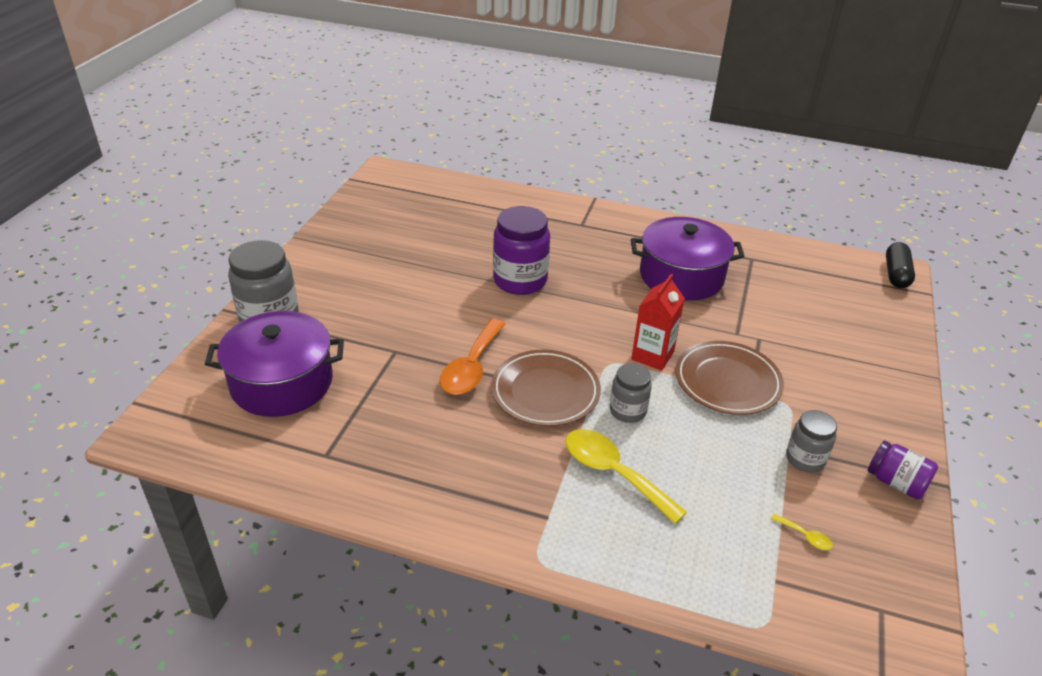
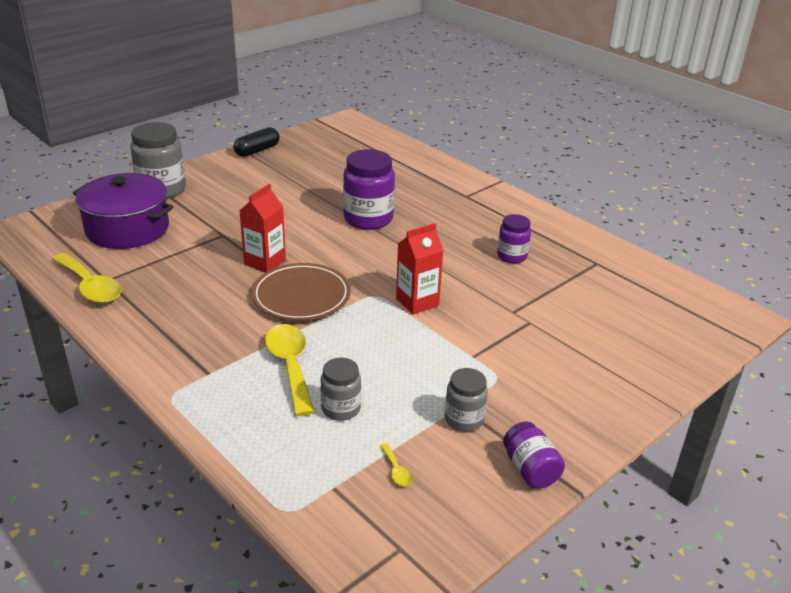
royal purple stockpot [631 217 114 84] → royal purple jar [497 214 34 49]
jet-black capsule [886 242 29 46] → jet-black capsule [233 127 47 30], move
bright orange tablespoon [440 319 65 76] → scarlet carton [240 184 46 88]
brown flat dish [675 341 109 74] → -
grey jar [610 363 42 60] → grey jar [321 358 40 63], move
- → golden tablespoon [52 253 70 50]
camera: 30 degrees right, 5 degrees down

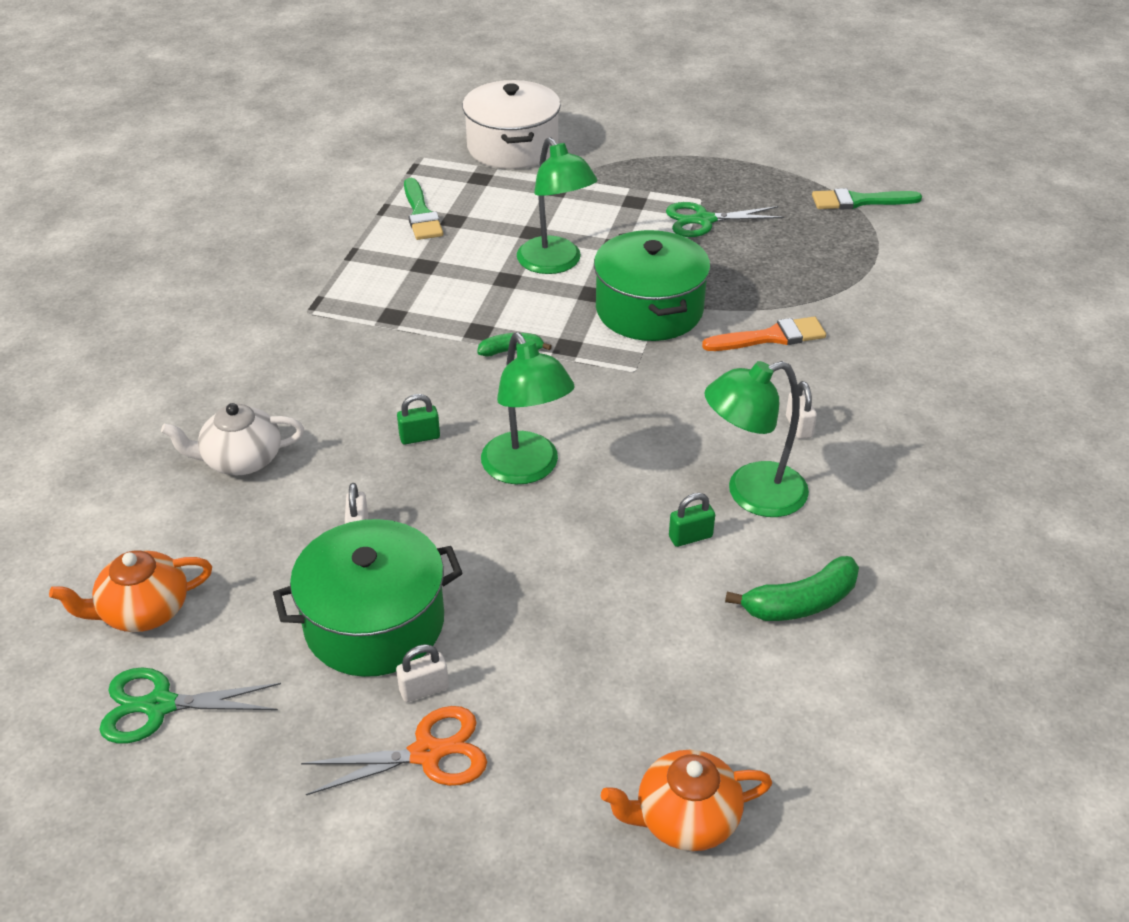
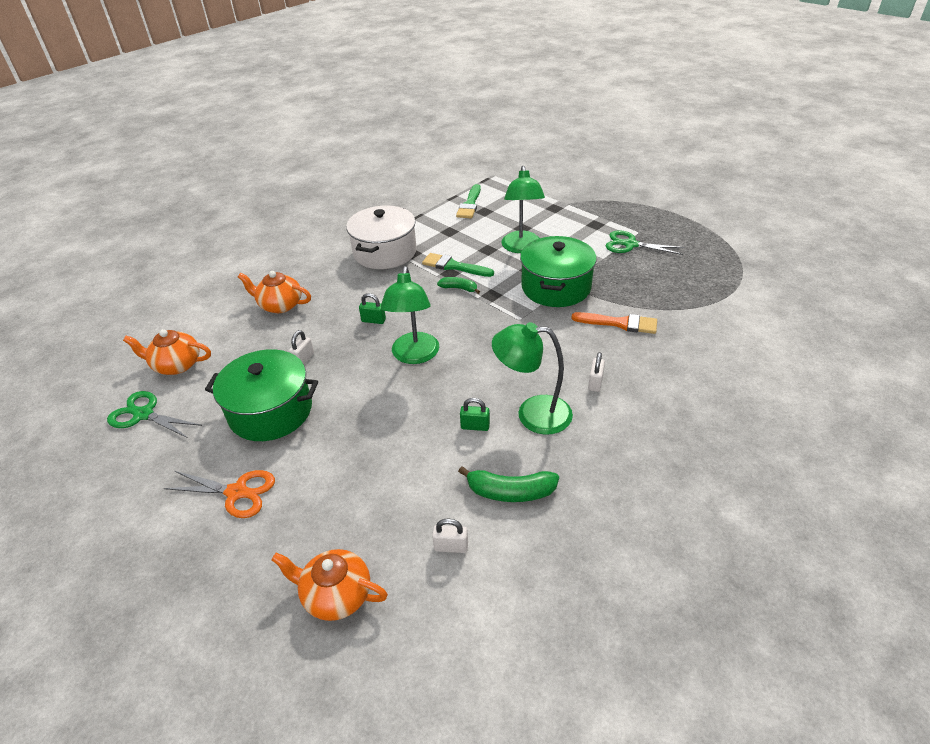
snow-white stockpot [462 80 99 89] → snow-white stockpot [346 206 71 63], move
emerald paintbrush [812 188 110 22] → emerald paintbrush [422 253 72 24], move
snow-white china teapot [161 403 143 72] → bright orange china teapot [238 271 73 42]
snow-white lock [396 644 53 58] → snow-white lock [432 518 36 35], move
camera: 30 degrees right, 0 degrees up

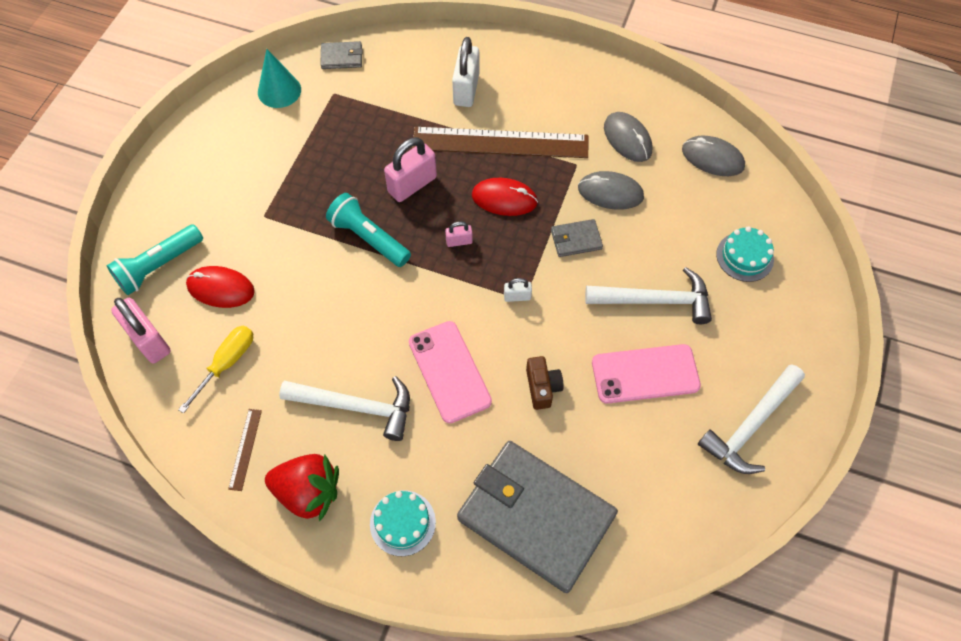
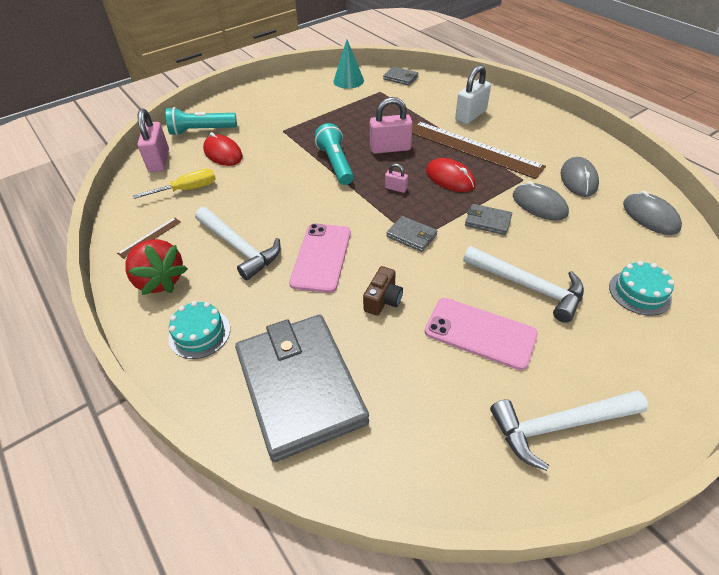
snow-white lock [504 278 28 24] → grey billfold [386 216 52 36]
camera: 35 degrees right, 15 degrees down

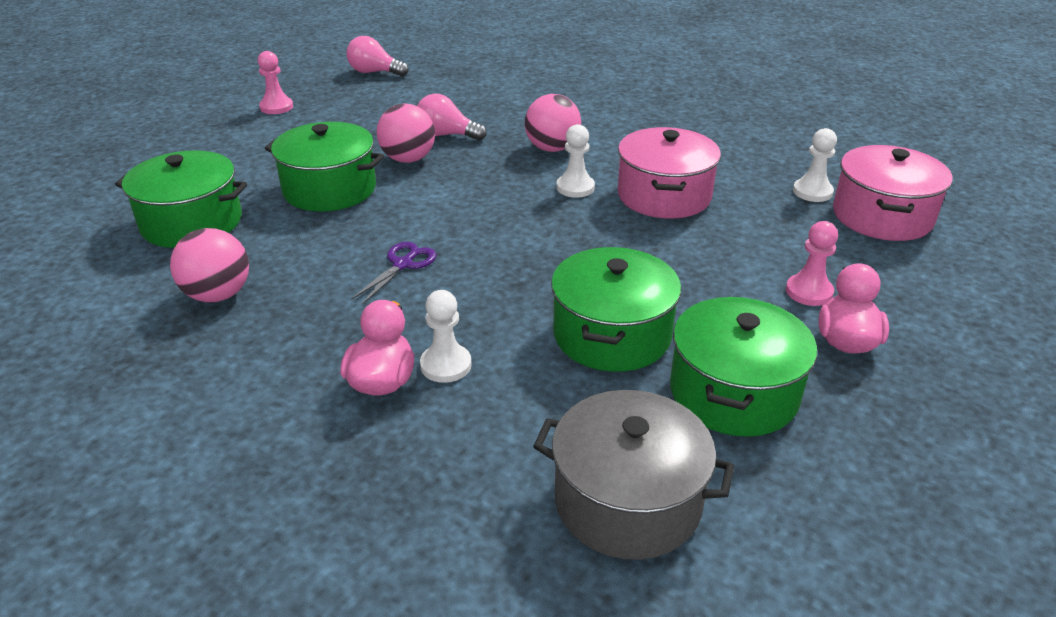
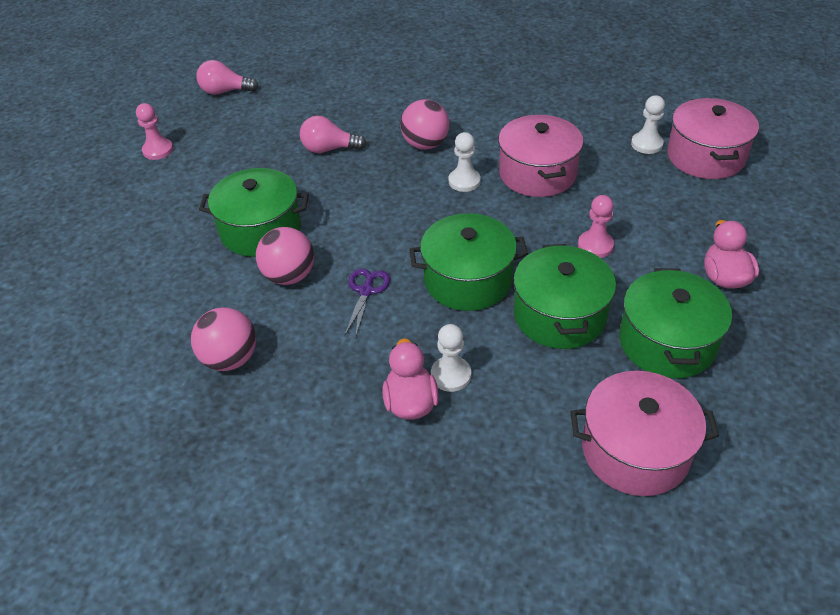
rosy sphere [377 103 58 60] → rosy sphere [256 227 58 58], move
emerald stockpot [115 150 132 98] → emerald stockpot [409 213 119 98], move
rosy pawn [786 221 52 85] → rosy pawn [578 195 36 63], move
grey stockpot [533 390 201 170] → rosy stockpot [570 371 149 125]
camera: 15 degrees left, 10 degrees up

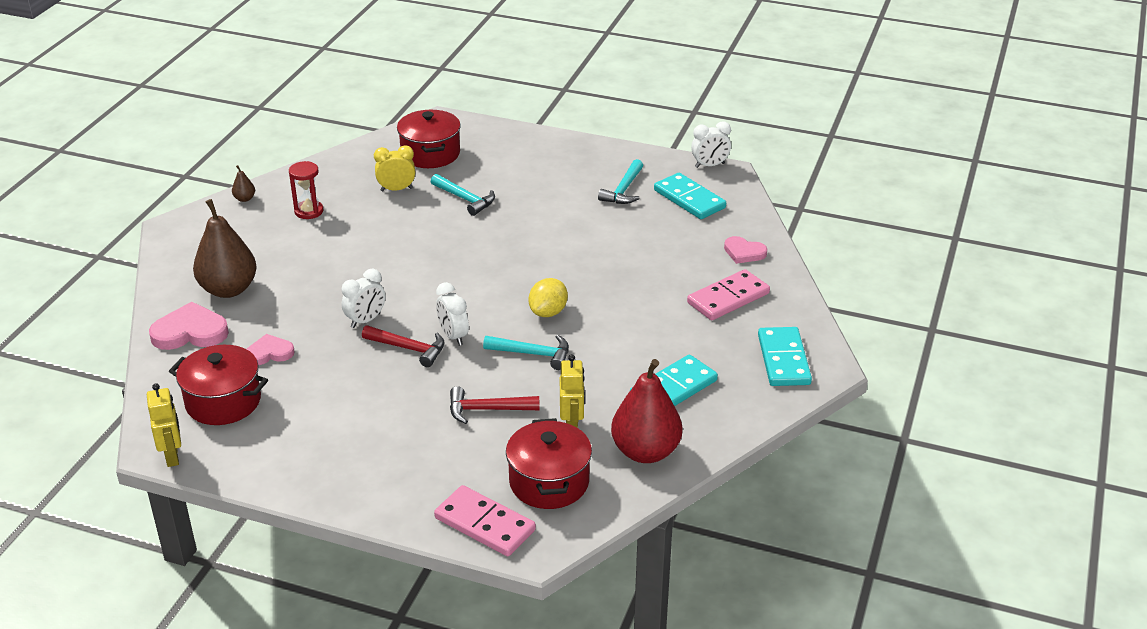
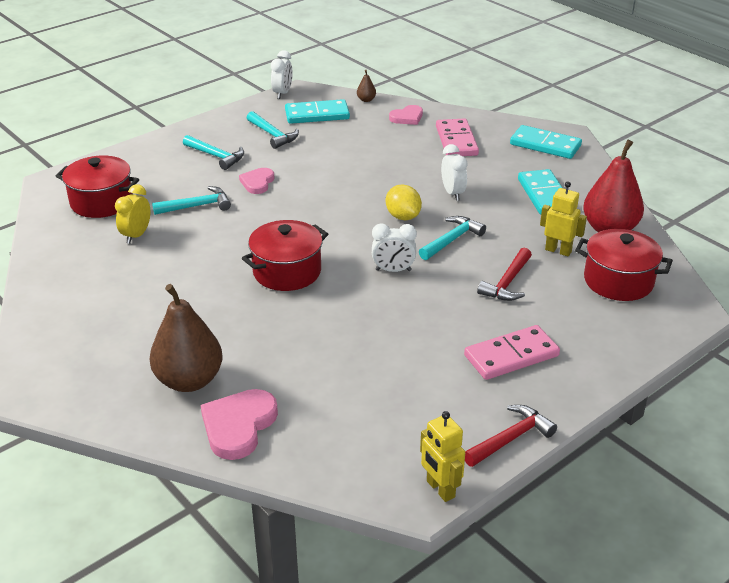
scarlet hourglass [289 161 34 58] → -
brown toy pear [232 165 23 37] → brown toy pear [357 70 19 32], move
snow-white clock [341 269 44 59] → snow-white clock [441 144 26 57], move
scarlet hammer [362 325 82 42] → scarlet hammer [465 405 92 62], move
rosy heart shape [247 334 48 31] → rosy heart shape [239 168 35 26], move
scarlet stockpot [169 345 99 80] → scarlet stockpot [242 220 86 71], move
golden toy robot [147 383 34 84] → golden toy robot [420 411 45 91], 135 degrees counterclockwise
rosy domino tile [434 485 102 71] → rosy domino tile [464 325 96 55], move
- → turquoise hammer [183 135 61 35]
camera: 60 degrees left, 0 degrees up

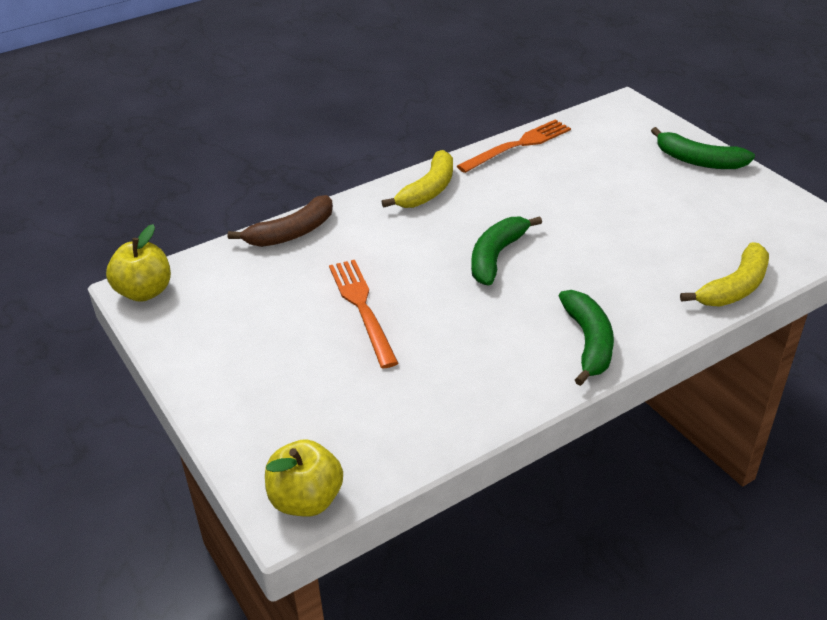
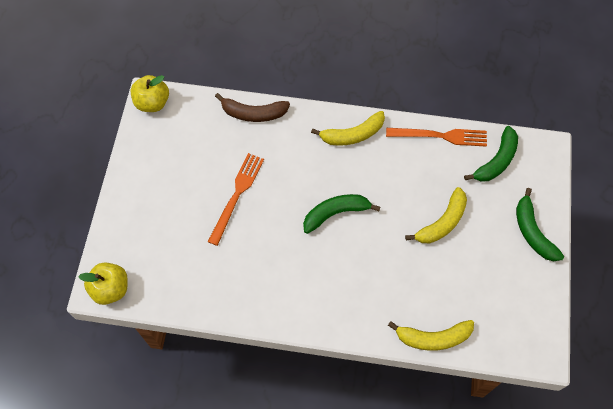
emerald banana [559 290 55 96] → emerald banana [464 126 54 56], move
- → golden banana [405 187 62 56]
camera: 40 degrees right, 25 degrees up

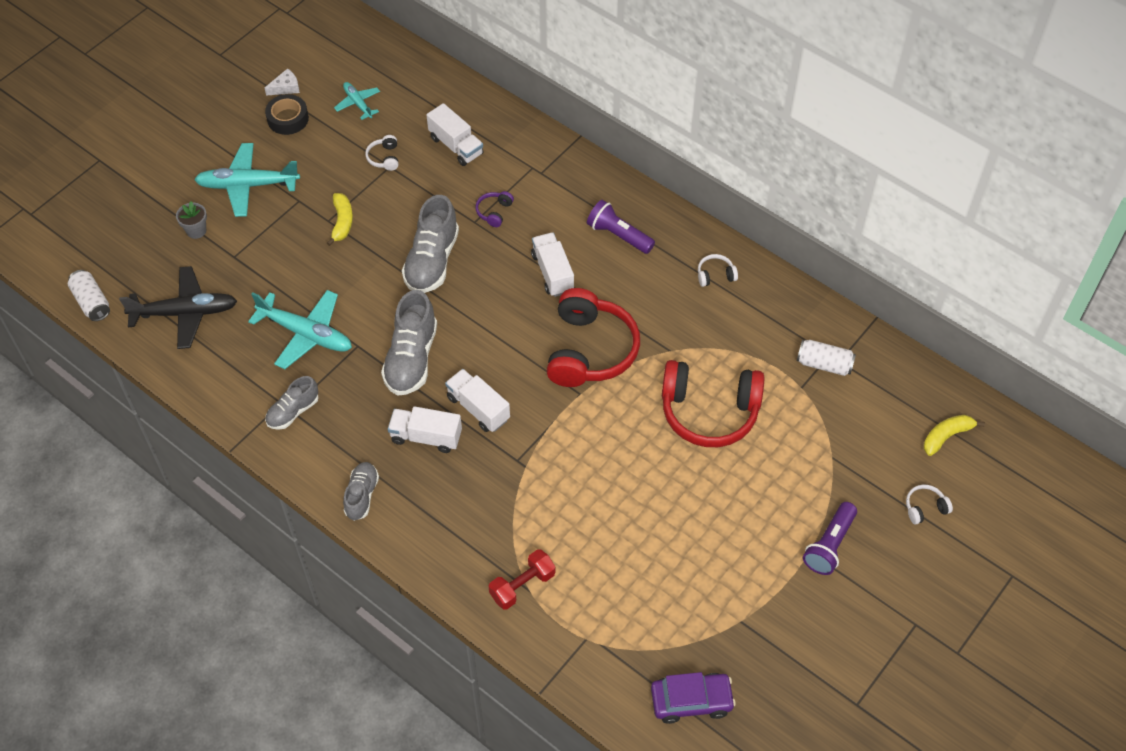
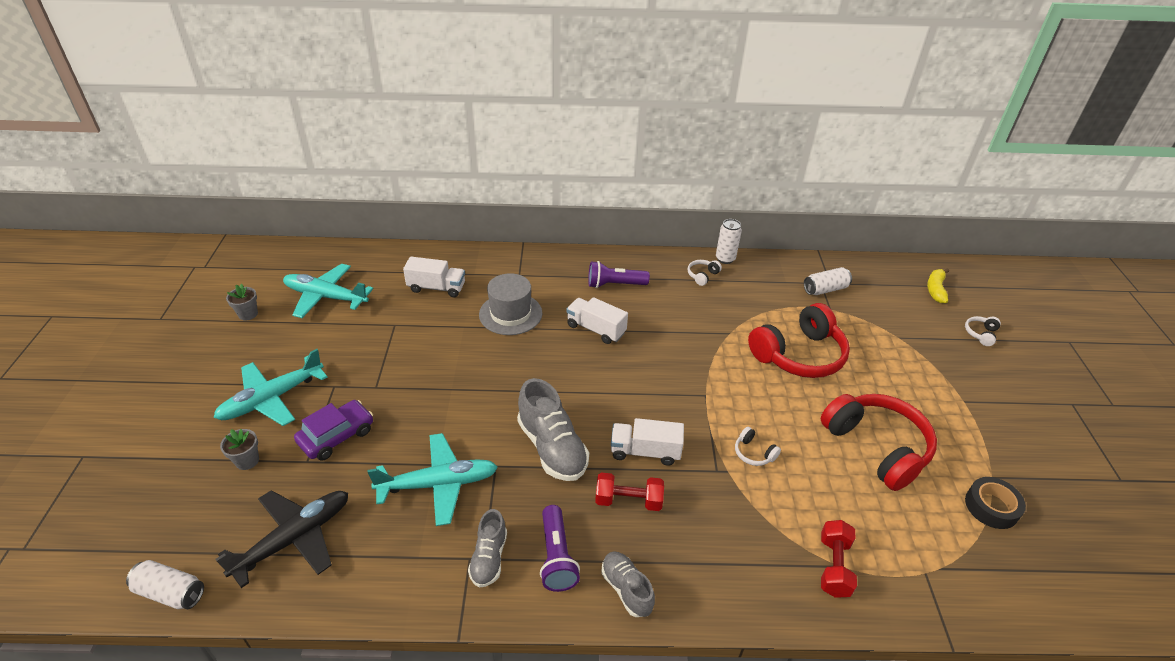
snow-white piece of cheese [265 68 35 28] → grey flower pot [226 284 32 36]
turquoise aeroplane [334 82 46 38] → turquoise aeroplane [283 263 90 55], x1.83
jet-black tape [265 94 44 41] → jet-black tape [965 477 61 52], move
snow-white over-ear headphones [365 135 34 36] → snow-white over-ear headphones [735 427 46 39], move
royal purple over-ear headphones [475 191 39 36] → grey hat [479 273 63 62]
golden banana [327 193 26 53] → -
grey sneaker [402 195 57 98] → -
scarlet over-ear headphones [546 288 94 99] → scarlet over-ear headphones [821 394 116 97], move
snow-white lorry [388 406 74 47] → scarlet dumbbell [595 472 69 39]
royal purple torch [803 502 54 73] → royal purple torch [540 505 40 87], move
royal purple automobile [651 672 85 52] → royal purple automobile [294 400 79 61], move
- → snow-white can [716 219 26 45]
camera: 40 degrees left, 15 degrees down

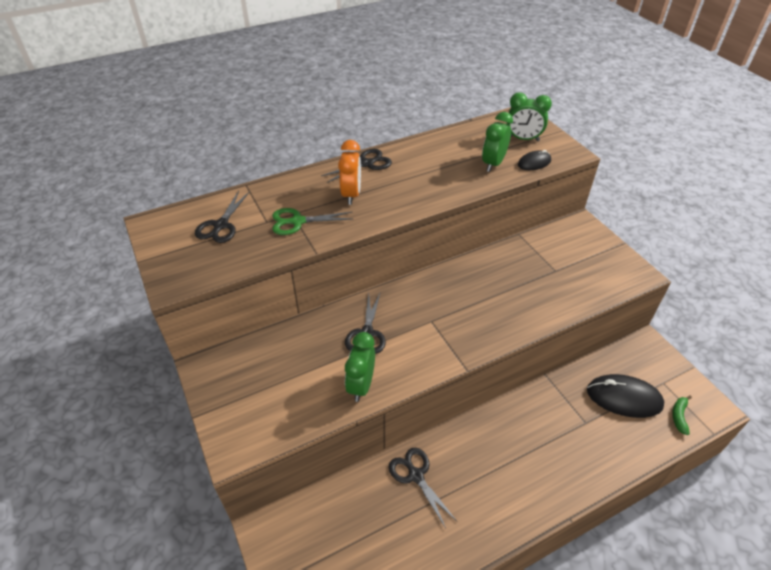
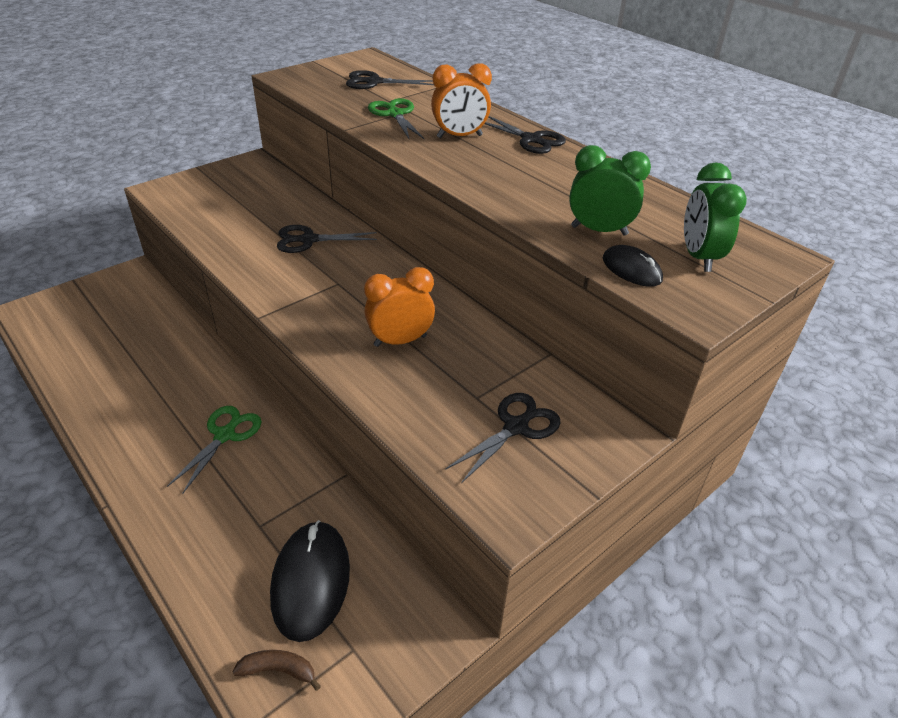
emerald clock [345 332 30 70] → -
emerald banana [672 395 20 40] → brown banana [232 650 89 41]
jet-black shears [389 448 68 80] → jet-black shears [445 393 116 90], move
- → bright orange clock [364 267 71 80]
- → emerald shears [167 406 95 88]
camera: 75 degrees right, 5 degrees down

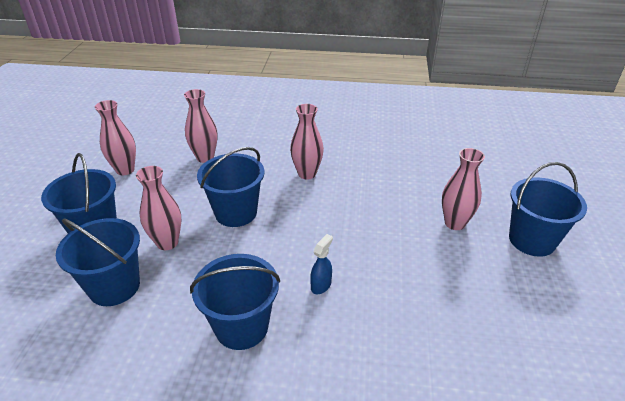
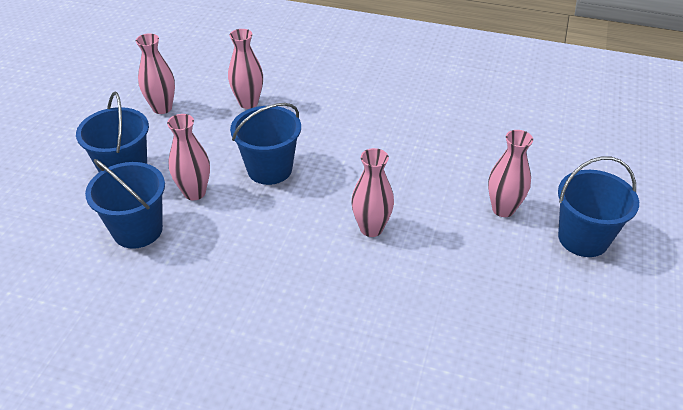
rosy flower vase [290 104 34 76] → rosy flower vase [351 148 43 89], move
royal blue sprayer [310 234 23 60] → -
royal blue sand bucket [190 254 90 96] → -
camera: 10 degrees right, 5 degrees up

